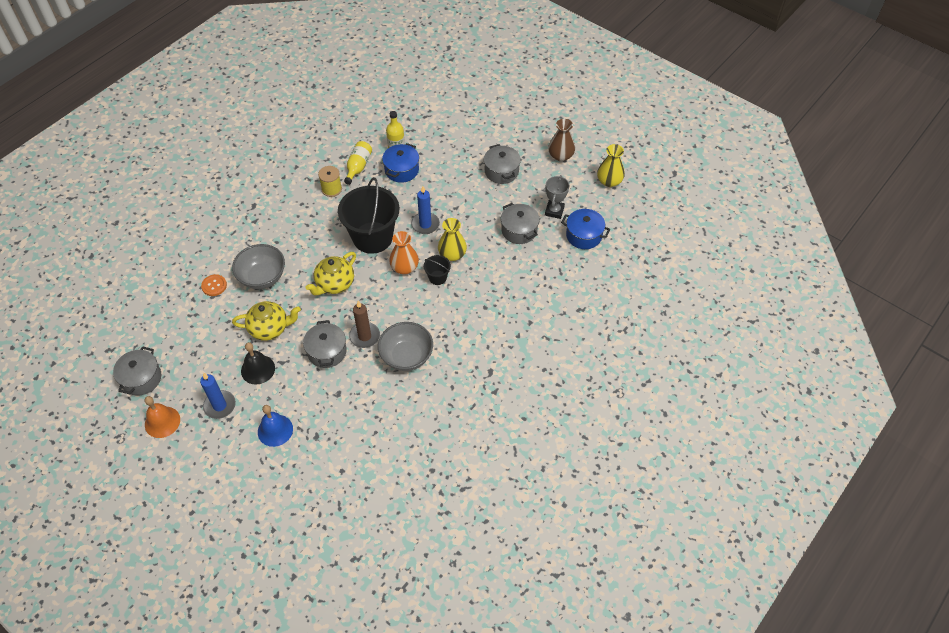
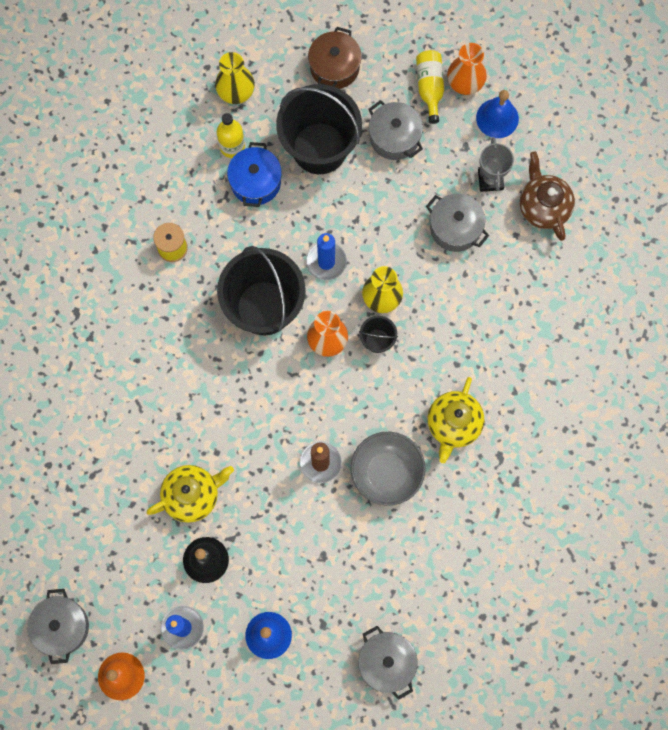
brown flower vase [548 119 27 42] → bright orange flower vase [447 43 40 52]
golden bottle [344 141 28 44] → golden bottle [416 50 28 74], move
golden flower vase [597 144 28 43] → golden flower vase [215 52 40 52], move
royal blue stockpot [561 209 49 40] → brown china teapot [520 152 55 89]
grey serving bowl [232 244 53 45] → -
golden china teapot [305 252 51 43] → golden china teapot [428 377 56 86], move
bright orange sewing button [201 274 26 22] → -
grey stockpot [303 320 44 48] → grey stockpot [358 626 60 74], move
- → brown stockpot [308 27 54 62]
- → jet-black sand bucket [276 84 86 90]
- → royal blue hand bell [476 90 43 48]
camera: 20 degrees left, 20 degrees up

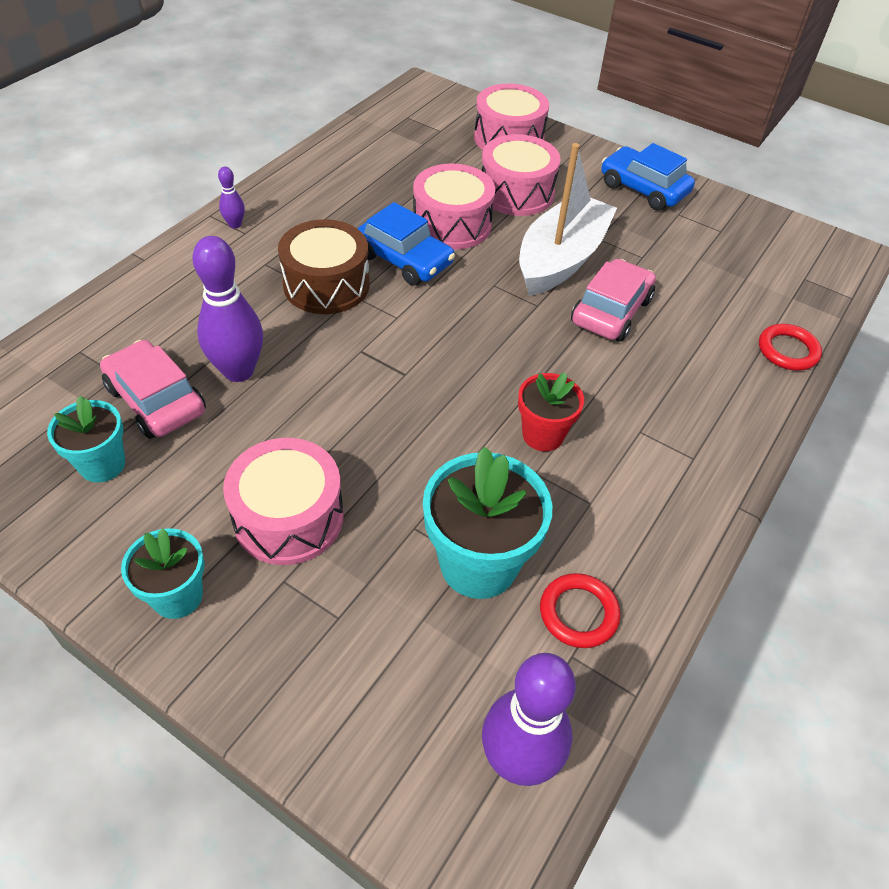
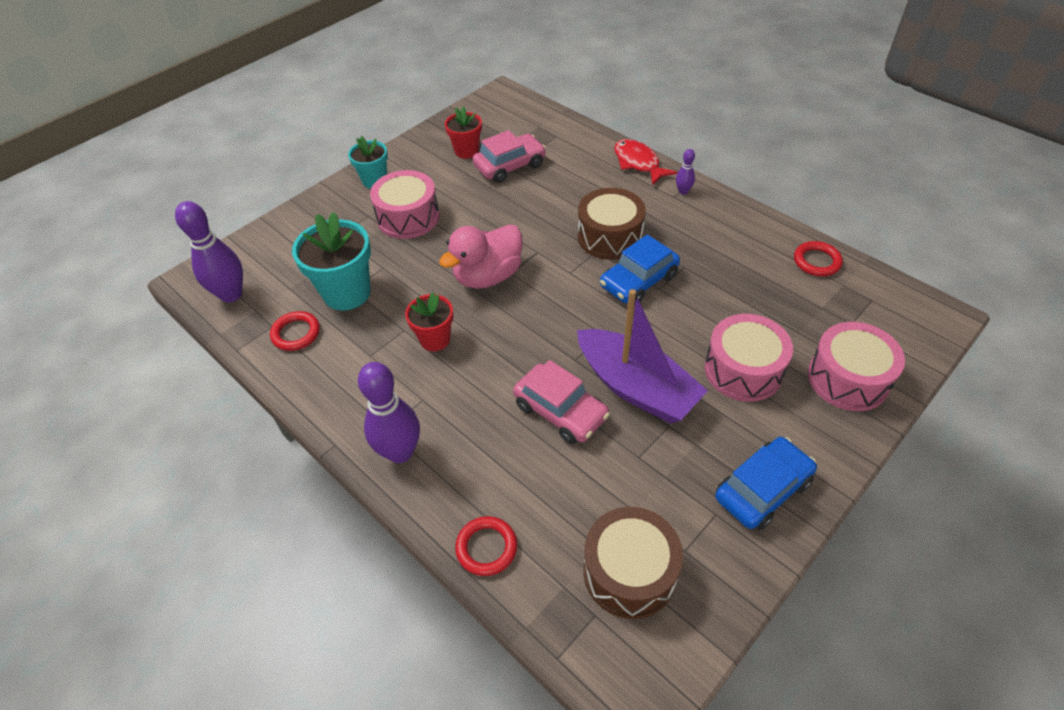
snow-white sailboat [519 143 98 153] → royal purple sailboat [577 289 131 135]
rosy toy drum [413 163 82 87] → -
royal purple tenpin [192 236 71 146] → royal purple tenpin [358 362 62 101], move
turquoise flower pot [47 396 78 86] → scarlet flower pot [445 106 37 53]
- → scarlet fish [614 139 63 47]
- → rosy duck [439 224 84 65]
- → scarlet ring [794 241 49 35]
- → brown toy drum [583 507 100 112]
camera: 105 degrees right, 0 degrees up

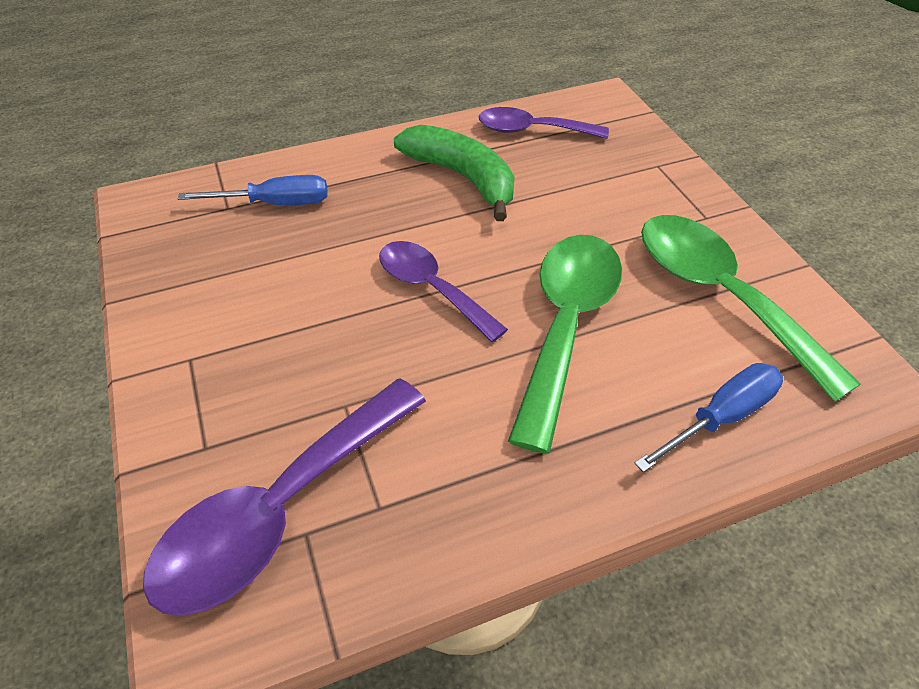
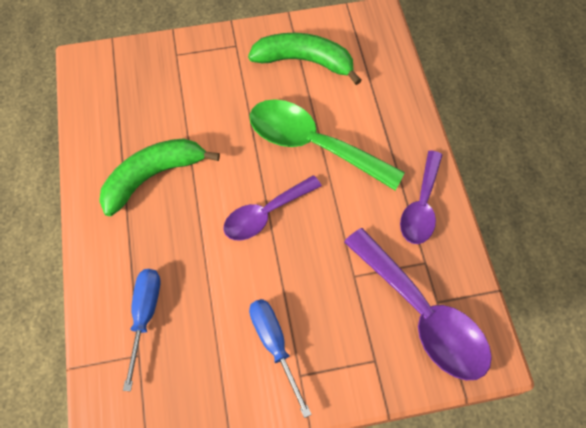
royal purple tablespoon [478 107 131 32] → royal purple tablespoon [400 150 42 94], move
emerald tablespoon [641 215 220 187] → emerald banana [248 33 114 52]
royal blue screwdriver [634 363 149 109] → royal blue screwdriver [249 299 63 119], move
camera: 80 degrees left, 15 degrees up

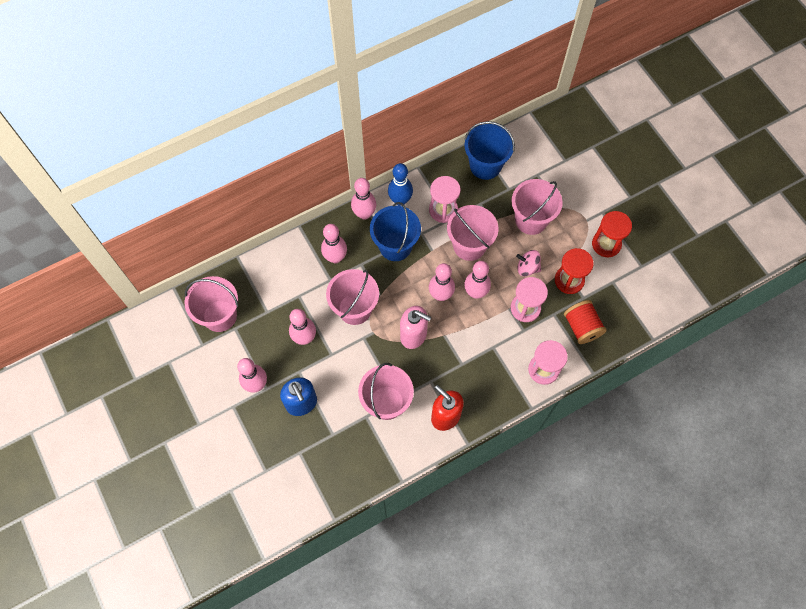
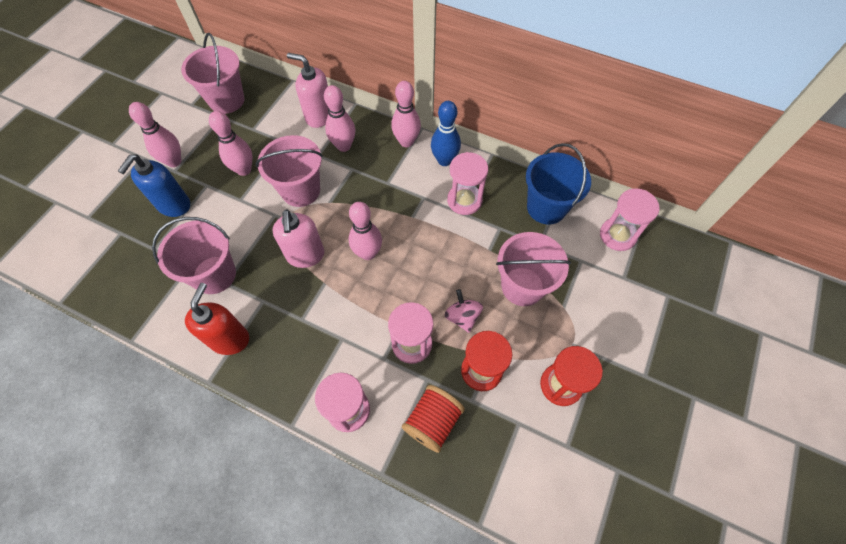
royal blue sand bucket [370 202 51 59] → -
rosy sand bucket [447 205 51 56] → -
rosy tenpin [464 261 27 38] → -
- → rosy soap dispenser [287 53 42 75]
- → rosy hourglass [600 188 60 63]
camera: 55 degrees right, 5 degrees down

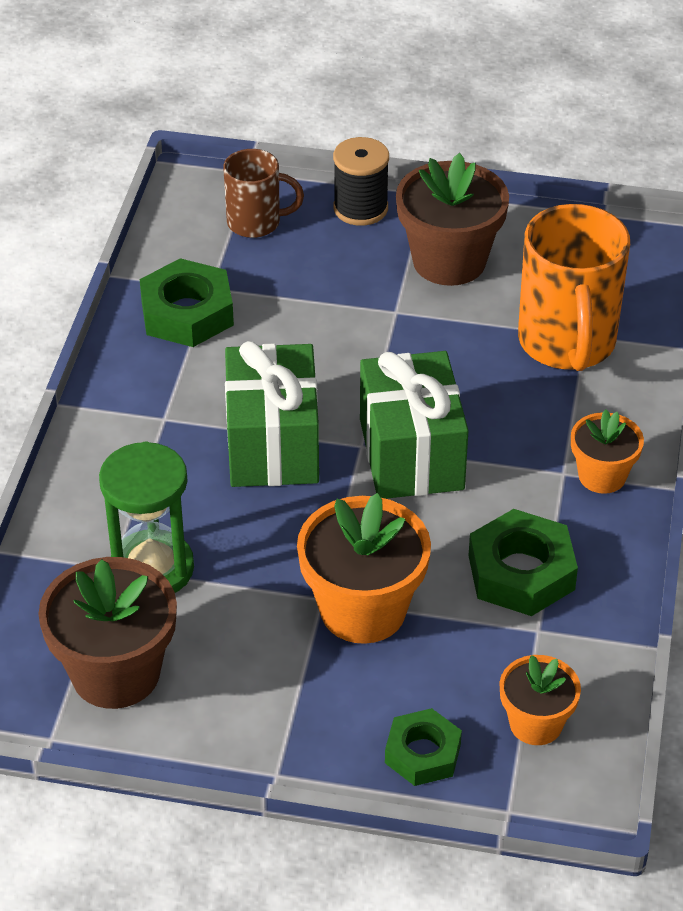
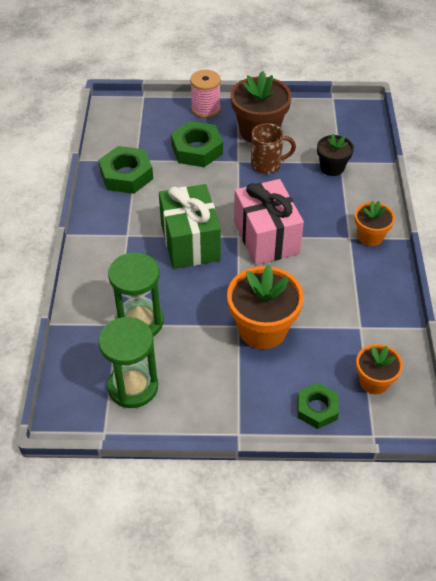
jet-black reel of thread [333 137 56 89] → rosy reel of thread [190 70 31 48]
brown tea mug [223 149 81 89] → brown tea mug [251 123 45 51], move
bright orange tea mug [518 204 112 167] → jet-black flower pot [317 134 37 42]
emerald present [360 351 109 148] → rosy present [234 179 70 86]
emerald hexagon nut [469 509 109 107] → emerald hexagon nut [171 121 52 46], move
brown flower pot [38 557 139 152] → emerald hourglass [98 317 60 91]
camera: 10 degrees left, 5 degrees up

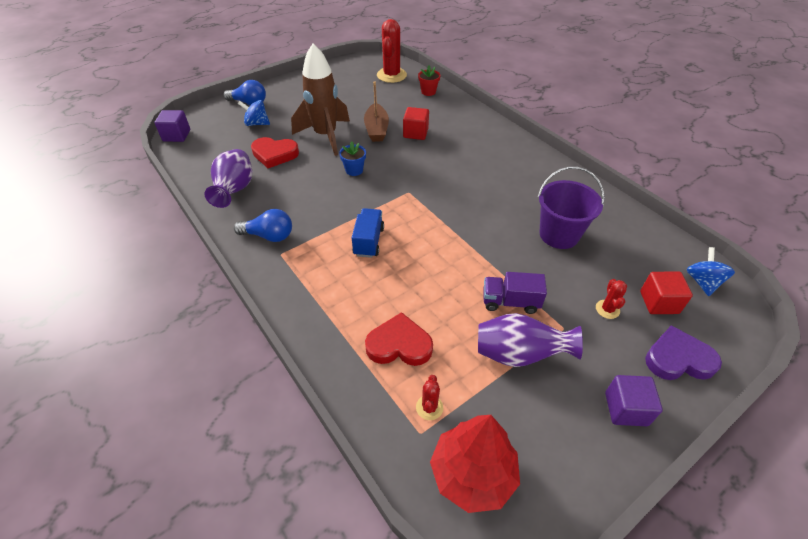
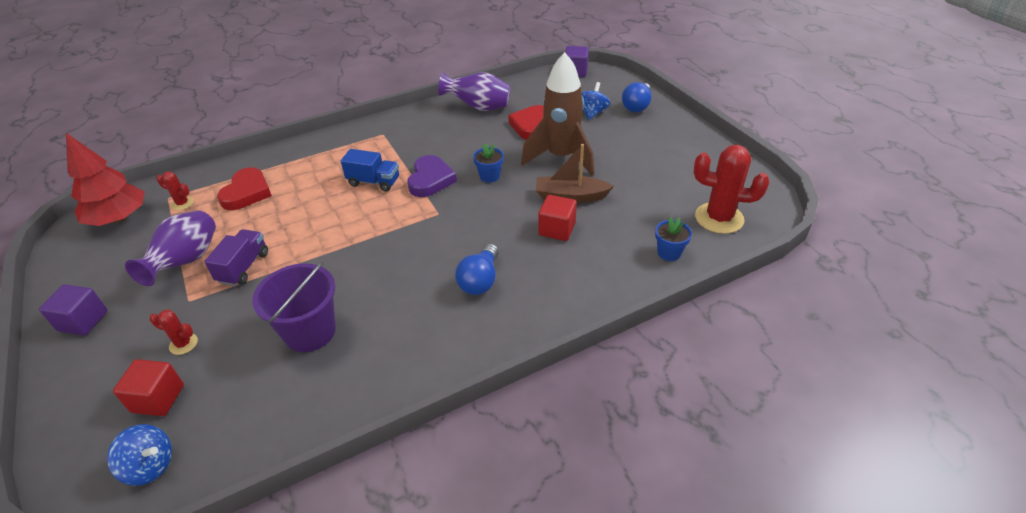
scarlet flower pot [418 66 22 30] → royal blue flower pot [655 217 37 44]
royal blue bulb [234 209 58 33] → royal blue bulb [455 244 44 51], move
royal purple heart shape [645 325 77 55] → royal purple heart shape [407 155 50 42], move
camera: 100 degrees right, 5 degrees down

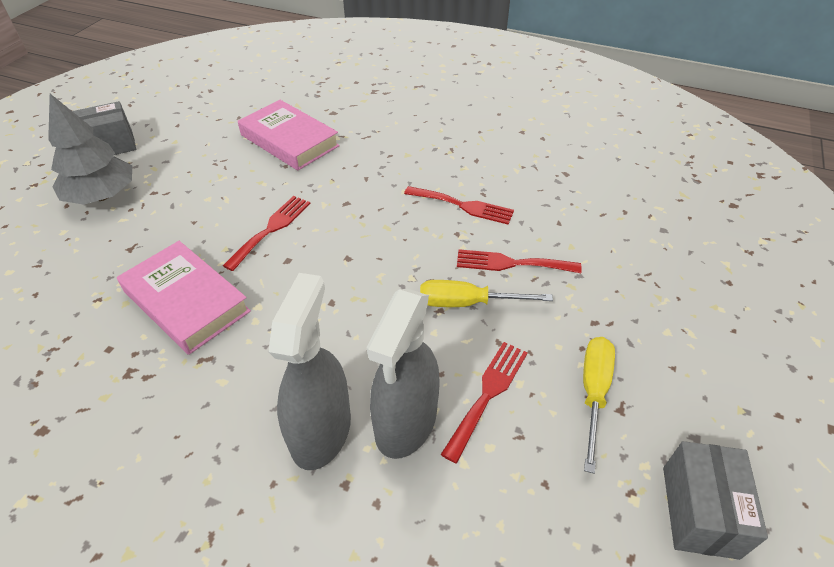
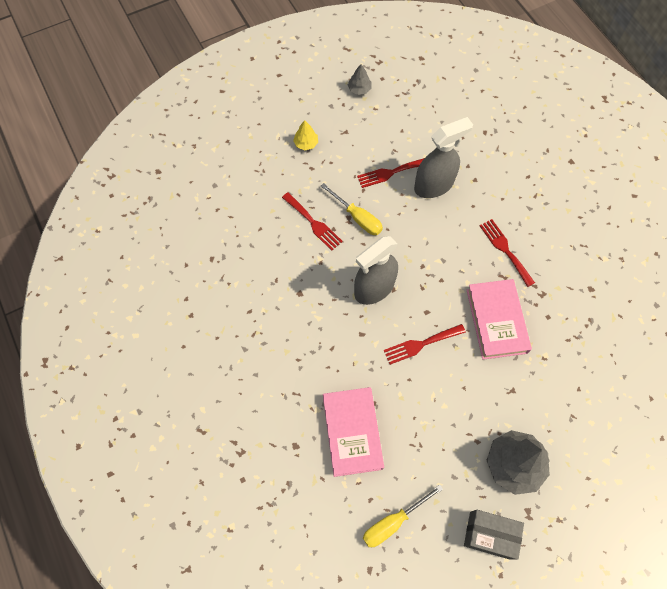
scarlet fork [404 186 110 39] → scarlet fork [480 219 55 68], move
grey sprayer [268 273 83 197] → grey sprayer [354 236 44 69], move
golden screwdriver [583 337 32 137] → golden screwdriver [363 485 80 62], move
grey package [663 441 105 119] → grey toy tree [348 64 24 31]
- → golden toy tree [293 120 25 30]
camera: 140 degrees left, 20 degrees up

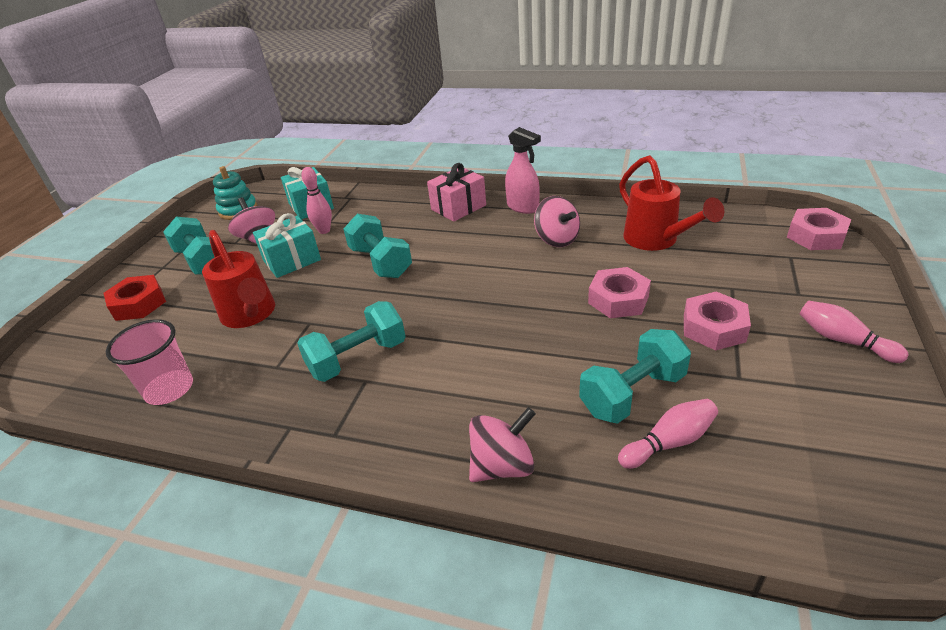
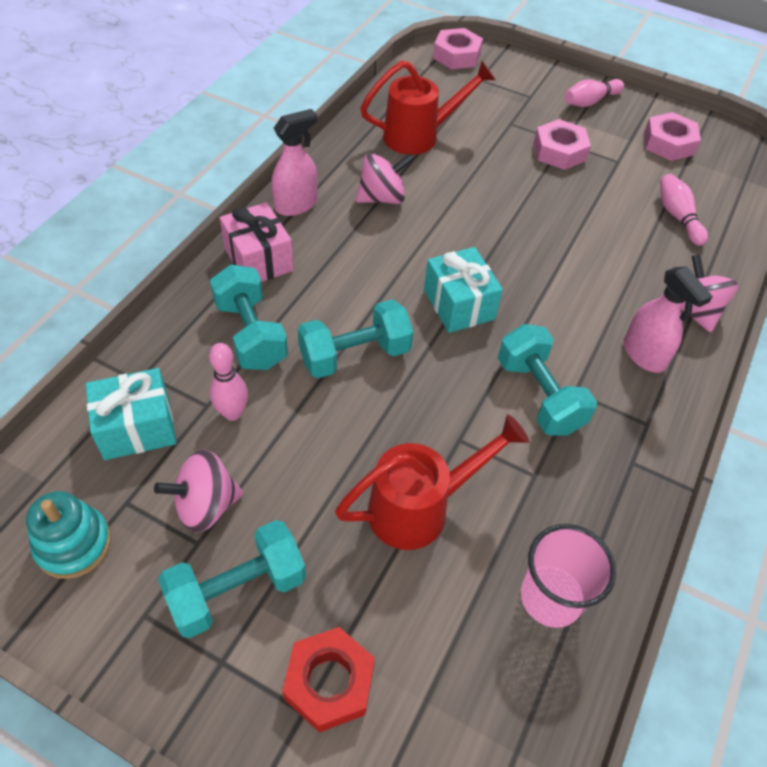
turquoise present [253 213 68 65] → turquoise present [424 247 79 86], move
rosy hexagon nut [588 267 63 51] → rosy hexagon nut [644 112 57 49], move
turquoise dumbbell [579 329 112 95] → turquoise dumbbell [210 264 78 106], move
- → rosy sprayer [624 266 89 107]
camera: 85 degrees left, 15 degrees up

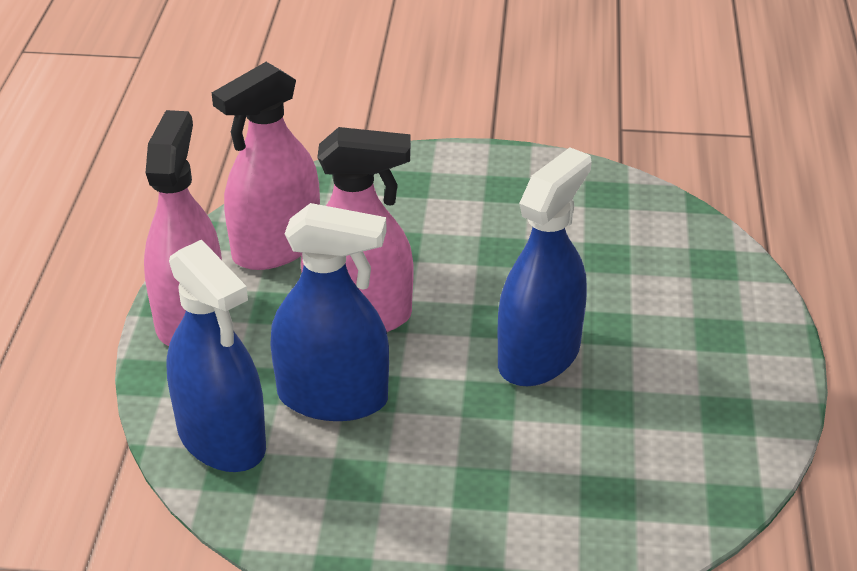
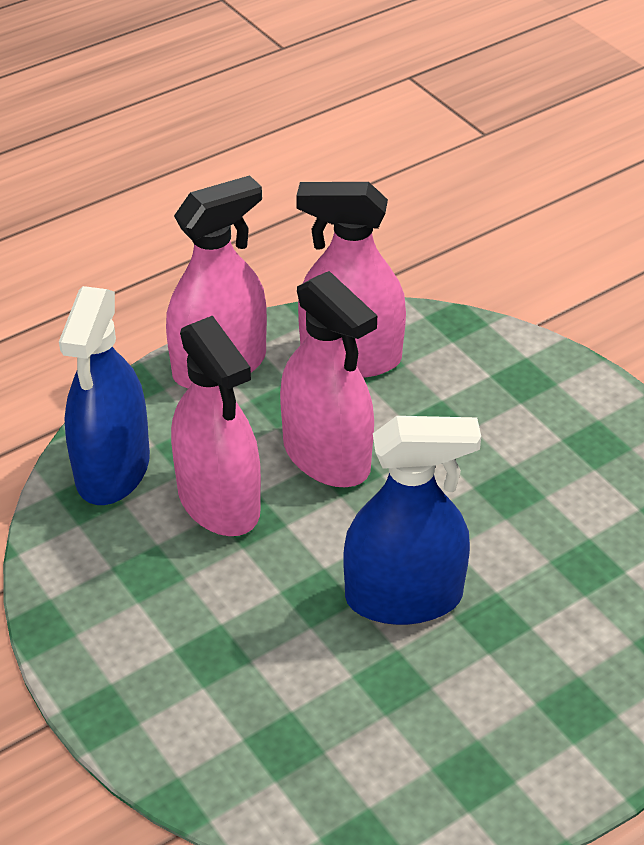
royal blue sprayer [270 203 119 218] → rosy sprayer [171 316 90 220]
camera: 50 degrees right, 5 degrees up

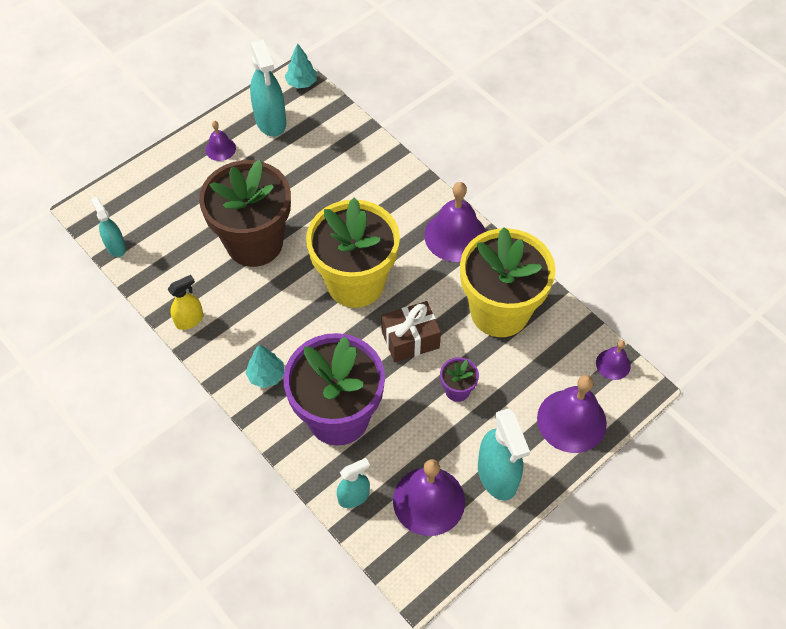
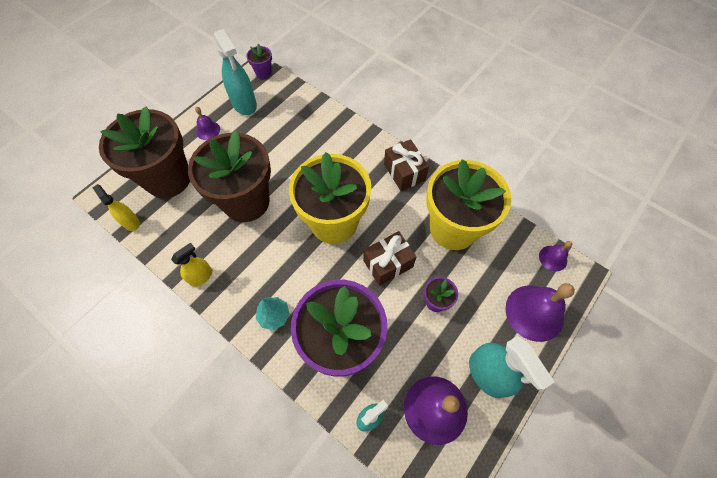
turquoise toy tree [285 43 32 46] → royal purple flower pot [246 44 26 35]
royal purple hand bell [424 182 62 80] → brown present [384 139 45 52]
turquoise sprayer [91 197 35 60] → golden sprayer [92 184 48 47]
- → brown flower pot [99 106 91 92]
camera: 10 degrees left, 5 degrees up

